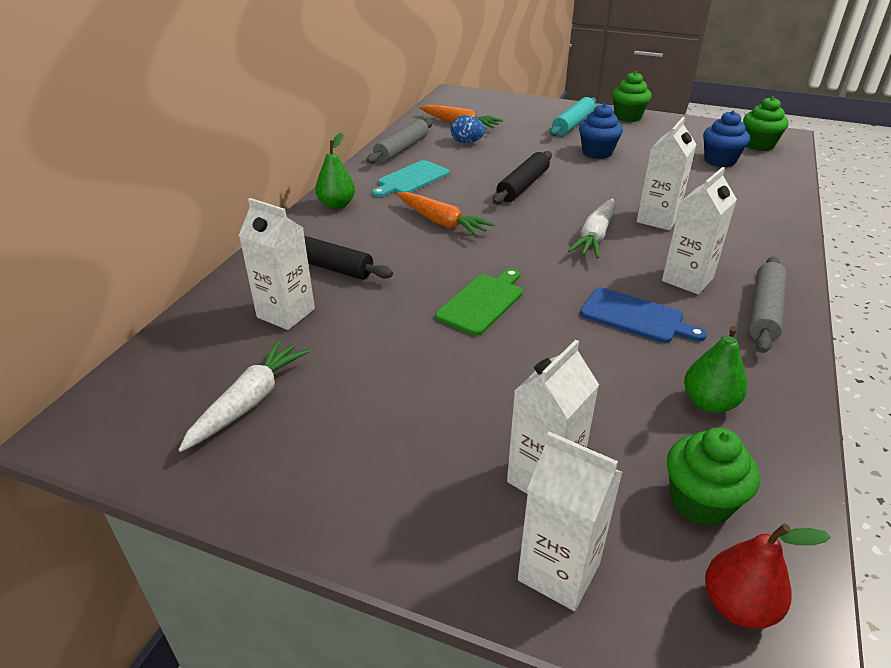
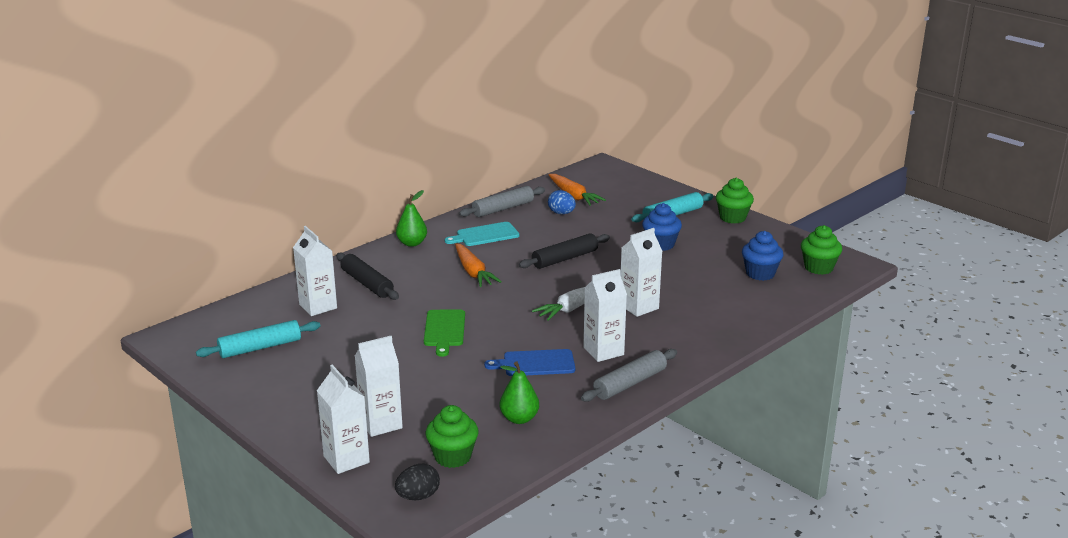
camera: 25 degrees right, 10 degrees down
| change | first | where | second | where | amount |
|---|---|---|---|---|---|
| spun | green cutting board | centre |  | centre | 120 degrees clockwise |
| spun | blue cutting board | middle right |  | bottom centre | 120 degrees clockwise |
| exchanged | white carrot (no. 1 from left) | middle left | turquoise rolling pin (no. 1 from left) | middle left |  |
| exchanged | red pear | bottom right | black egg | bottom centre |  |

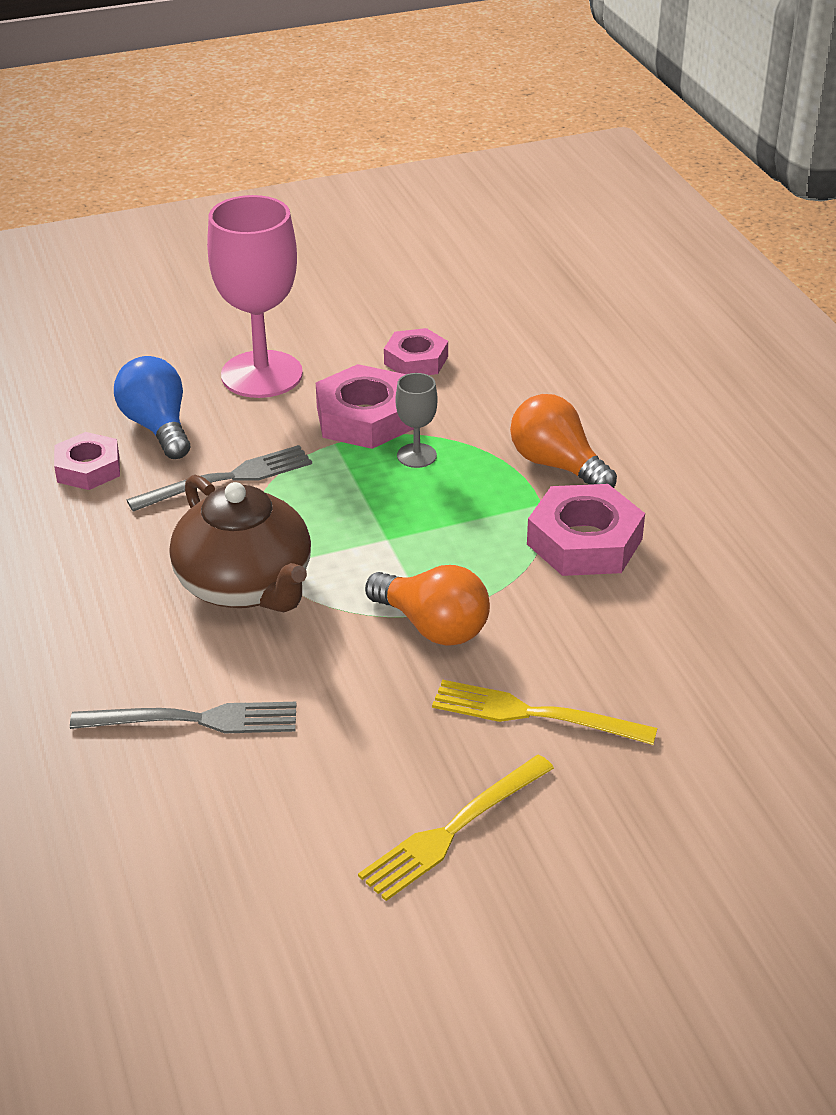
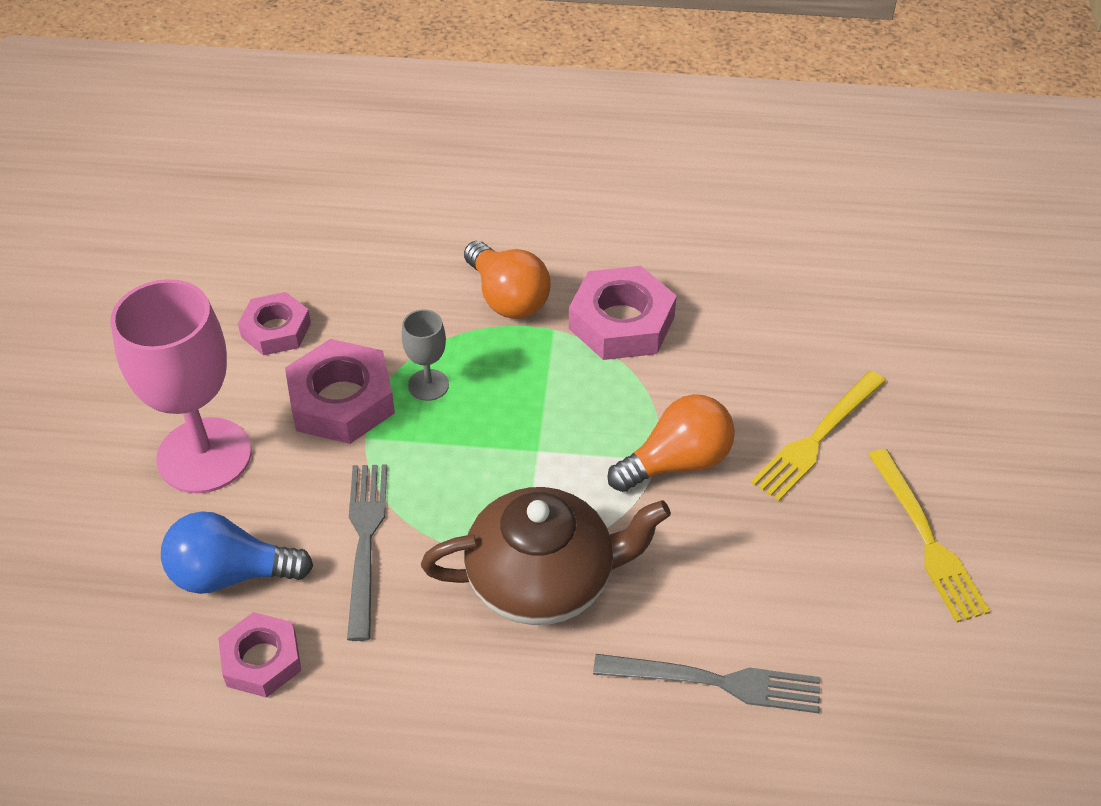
camera: 65 degrees left, 10 degrees up
| change | first | where | second | where | amount |
|---|---|---|---|---|---|
| spun | orange light bulb (no. 2 from left in the first image) | middle right | orange light bulb (no. 1 from left) | centre | 105 degrees counterclockwise |
| spun | grey fork (no. 1 from left in the first image) | middle left | grey fork (no. 2 from left) | bottom centre | 75 degrees clockwise |

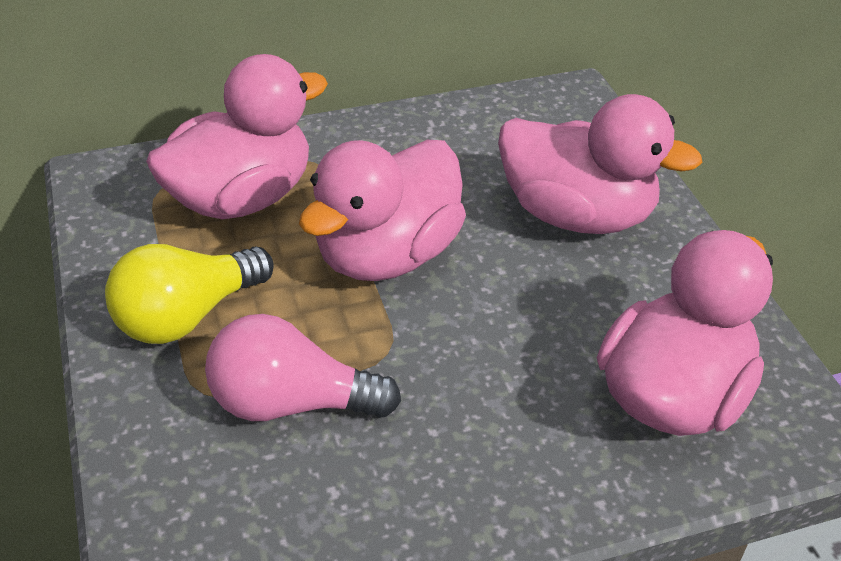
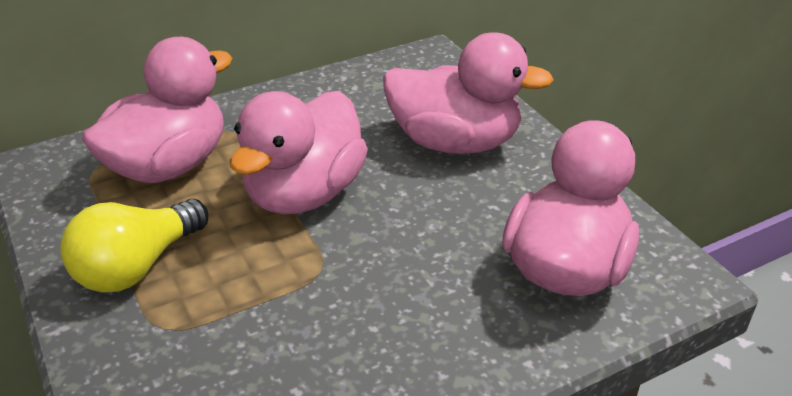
camera: 10 degrees left, 5 degrees down
| change | first | where | second | where | amount |
|---|---|---|---|---|---|
| missing | pink light bulb | centre |  |  |  |

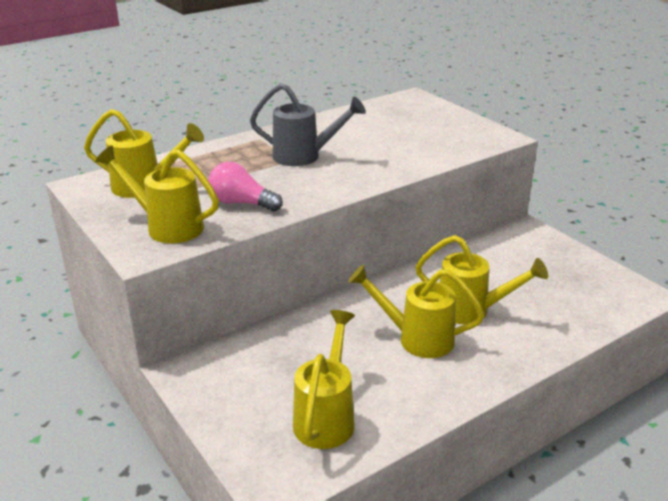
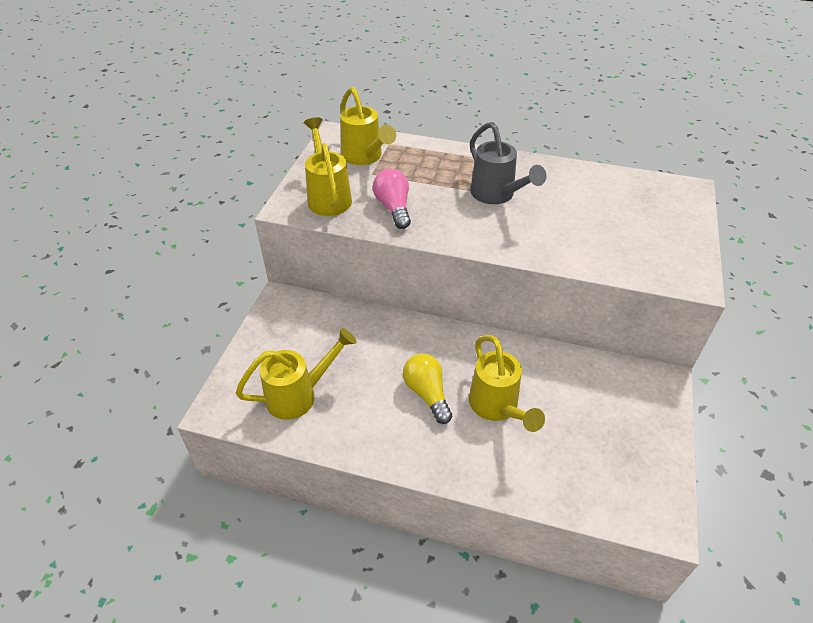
camera: 50 degrees right, 15 degrees up
| change | first | where | second | where | amount |
|---|---|---|---|---|---|
| exchanged | yellow watering can (no. 4 from left) | centre | yellow light bulb | centre |  |

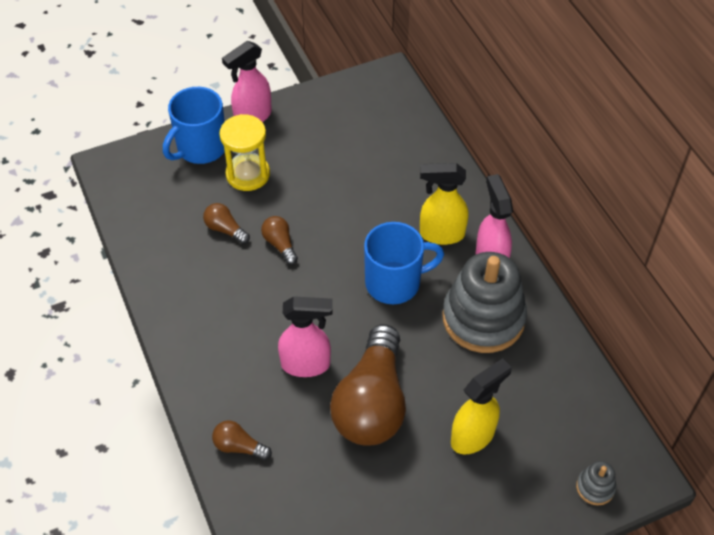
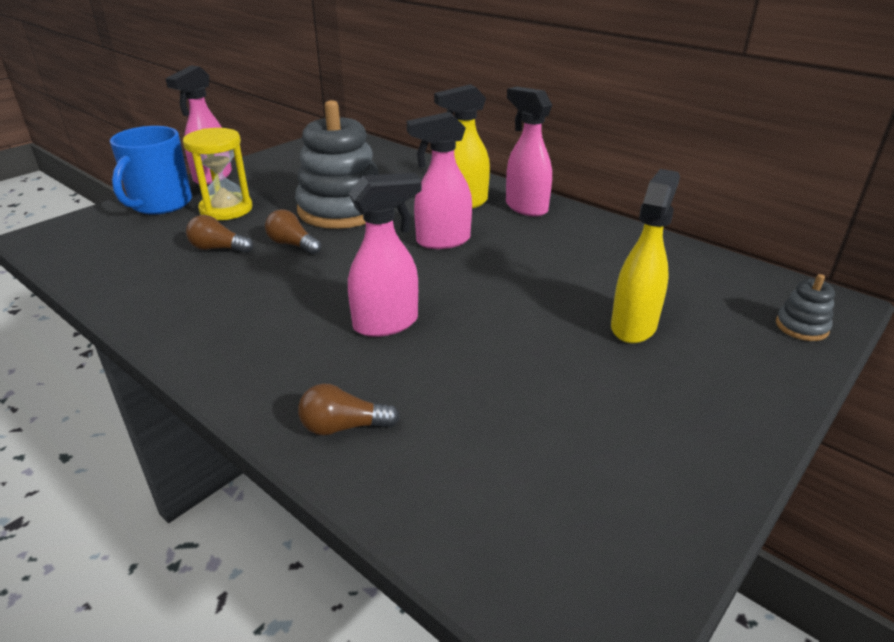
camera: 25 degrees left, 20 degrees down
| change | first | where | second | where | amount |
|---|---|---|---|---|---|
| exchanged | blue mug (no. 2 from left) | centre | pink spray bottle (no. 3 from left) | top centre |  |
| relocated | grey stacking toy (no. 1 from left) | middle right |  | top centre |  |
| missing | brown light bulb (no. 4 from left) | bottom centre |  |  |  |

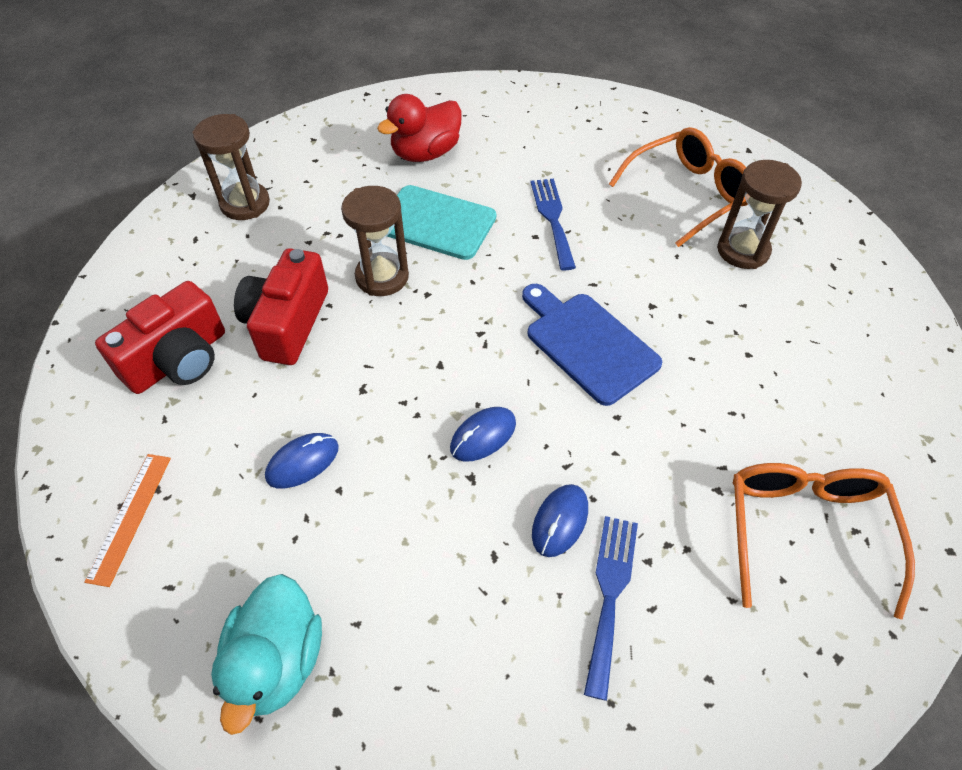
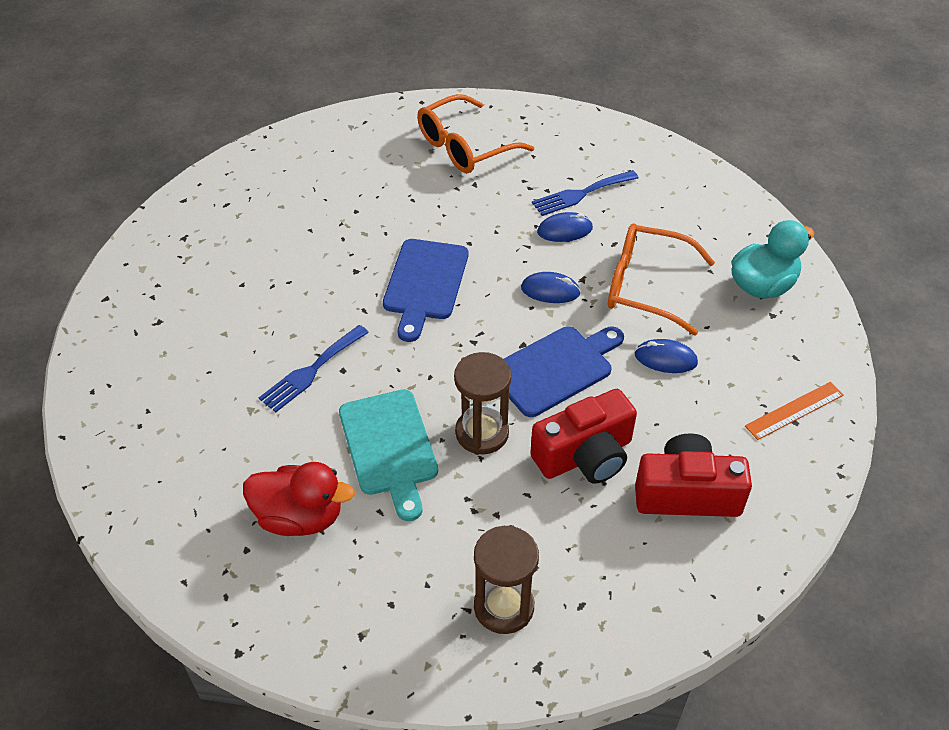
camera: 130 degrees left, 5 degrees down
| change | first | where | second | where | amount |
|---|---|---|---|---|---|
| relocated | orange glasses (no. 1 from left in the first image) | top right | orange glasses (no. 2 from left) | middle right |  |
| missing | brown hourglass (no. 3 from left) | top right |  |  |  |
| appeared |  |  | blue cutting board (no. 2 from left) | centre |  |

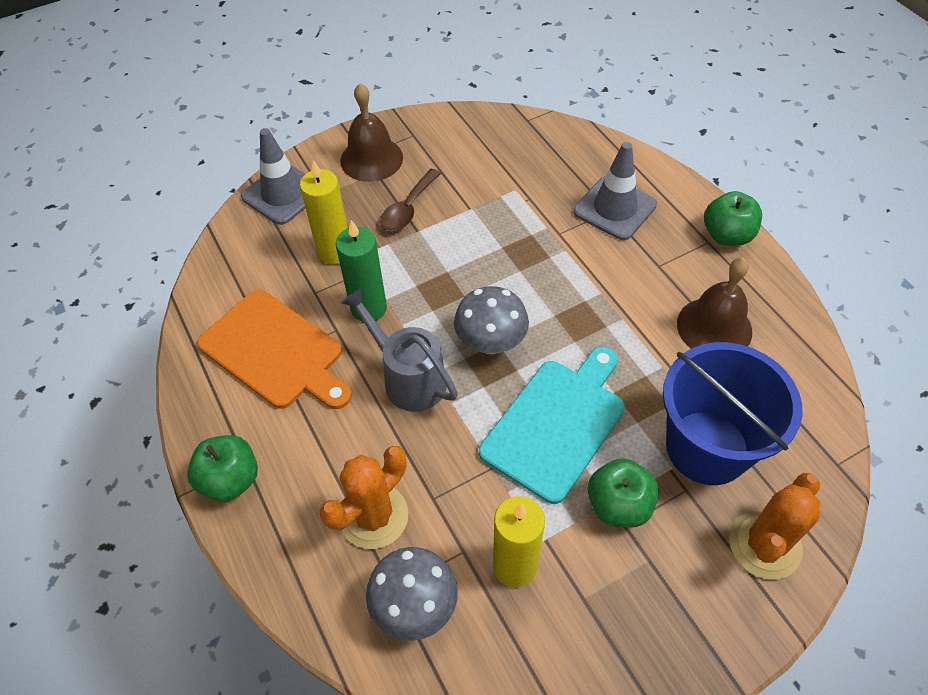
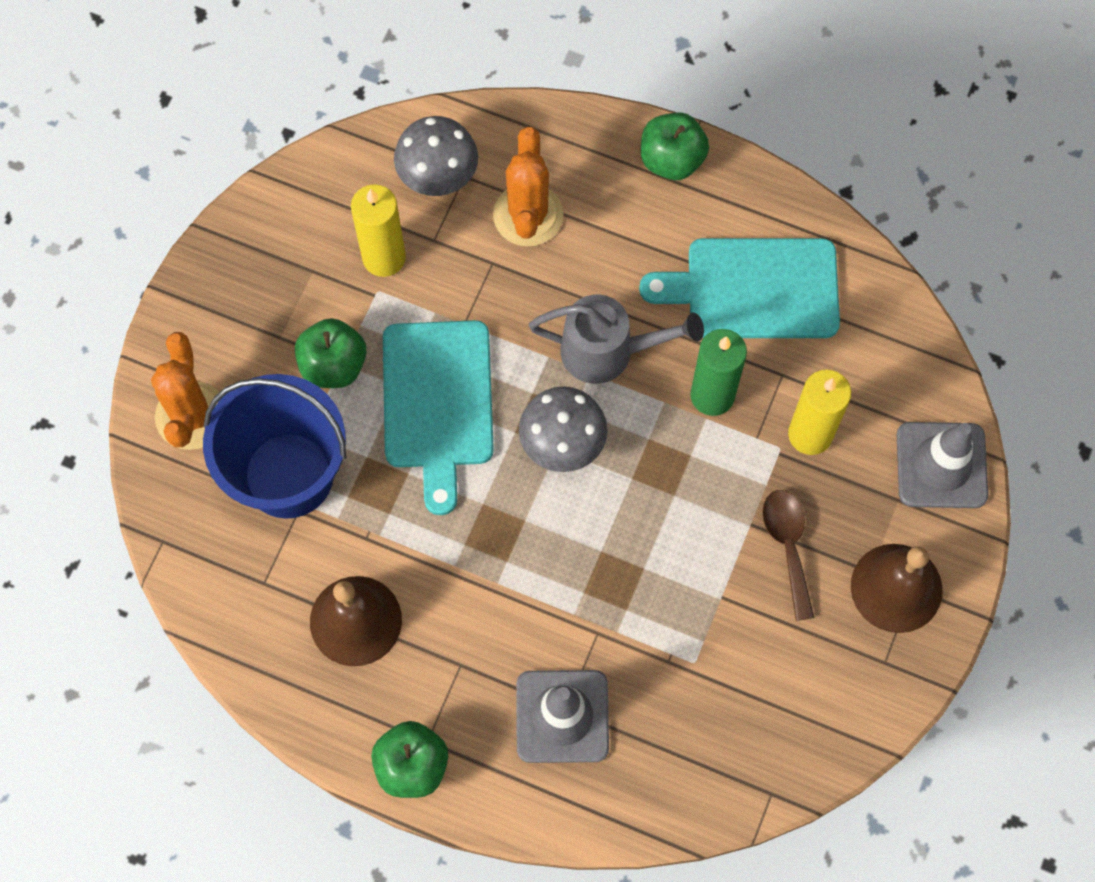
camera: 140 degrees right, 15 degrees up
| change | first | where | second | where | amount |
|---|---|---|---|---|---|
| colour | orange cutting board | middle left | turquoise cutting board (no. 2 from left) | top right |  |

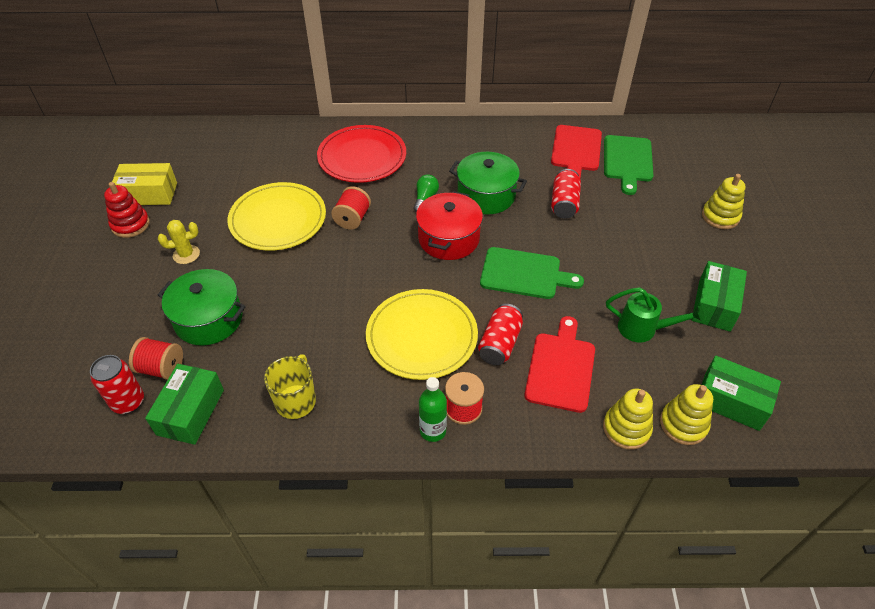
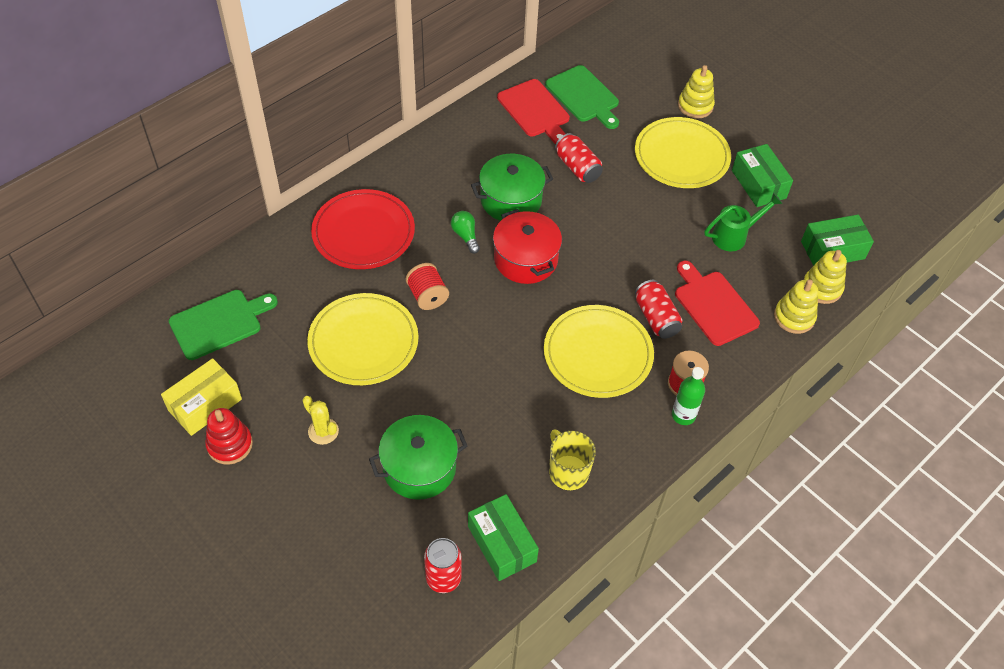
camera: 45 degrees left, 5 degrees up
| change | first | where | second | where | amount |
|---|---|---|---|---|---|
| spun | yellow cactus | middle left |  | middle left | 75 degrees counterclockwise |
| relocated | green cutting board (no. 1 from left) | centre |  | middle left |  |
| missing | red spool (no. 1 from left) | middle left |  |  |  |
| appeared |  |  | yellow plate (no. 3 from left) | top right |  |

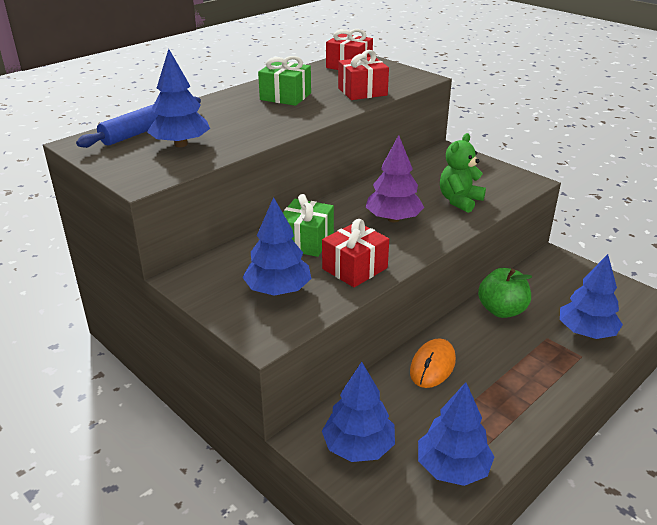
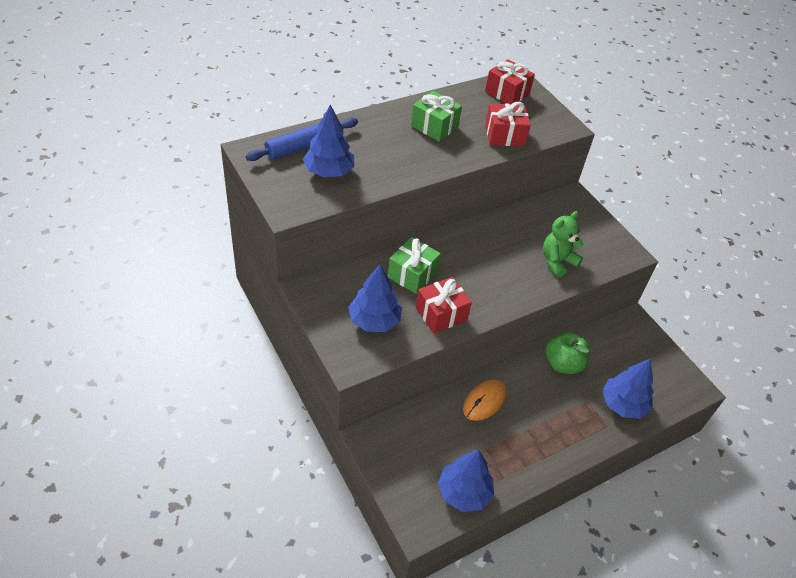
camera: 10 degrees right, 15 degrees up
| change | first | where | second | where | amount |
|---|---|---|---|---|---|
| missing | purple tree | centre |  |  |  |
| missing | blue tree (no. 3 from left) | bottom centre |  |  |  |

